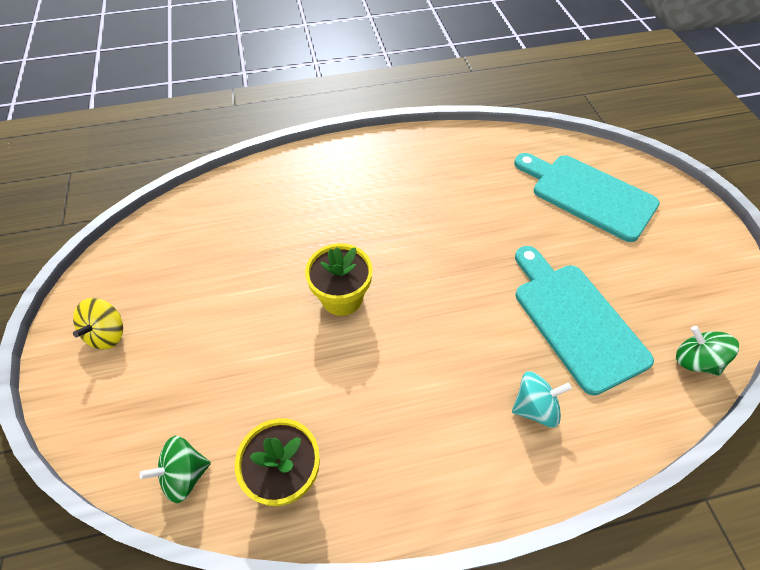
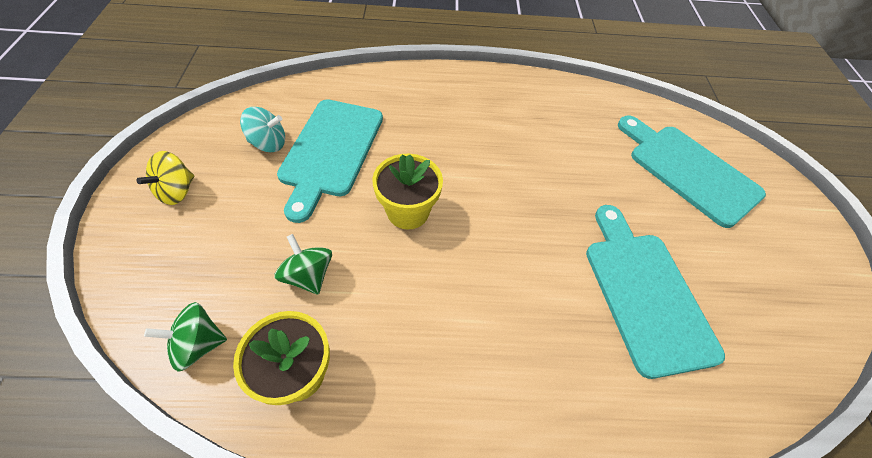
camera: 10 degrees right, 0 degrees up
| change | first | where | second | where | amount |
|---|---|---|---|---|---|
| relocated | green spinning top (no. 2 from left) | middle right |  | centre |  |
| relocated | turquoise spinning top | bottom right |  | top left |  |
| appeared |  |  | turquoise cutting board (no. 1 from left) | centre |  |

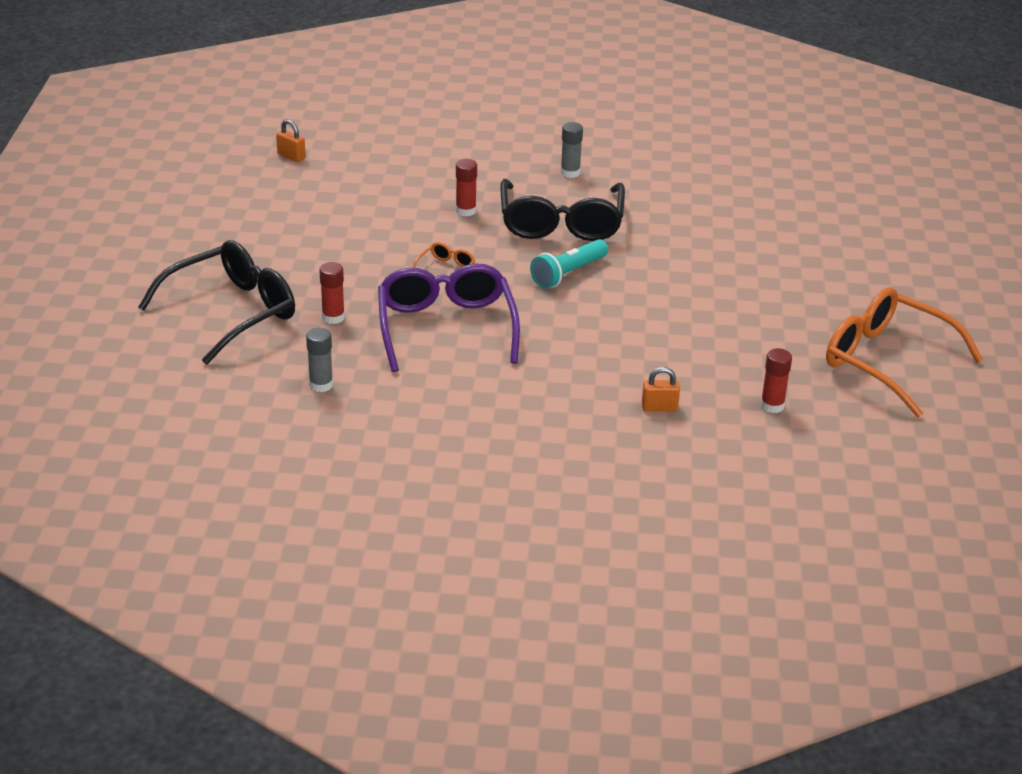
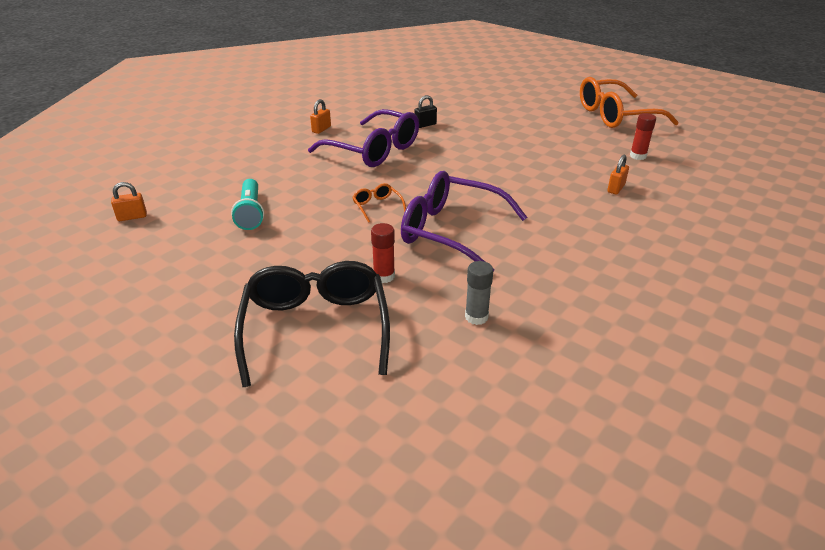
camera: 55 degrees left, 0 degrees up
| change | first | where | second | where | amount |
|---|---|---|---|---|---|
| exchanged | grey glue stick (no. 2 from left) | top centre | orange padlock (no. 2 from left) | top centre |  |
| missing | red glue stick (no. 2 from left) | top centre |  |  |  |
| colour | black glasses (no. 2 from left) | top centre | purple glasses (no. 1 from left) | top centre |  |
| relocated | turquoise flashlight | centre |  | middle left |  |
| appeared |  |  | black padlock | top centre |  |

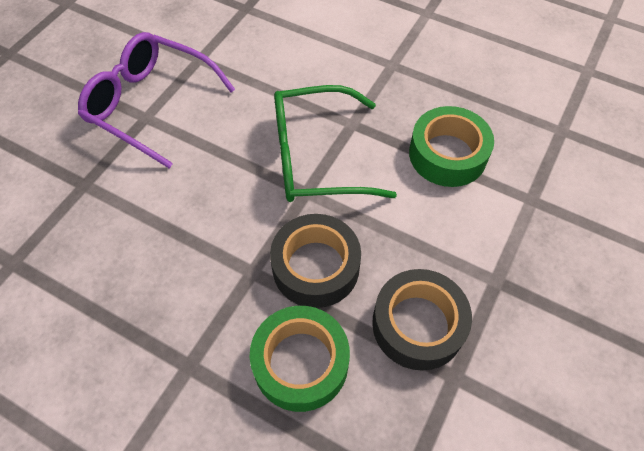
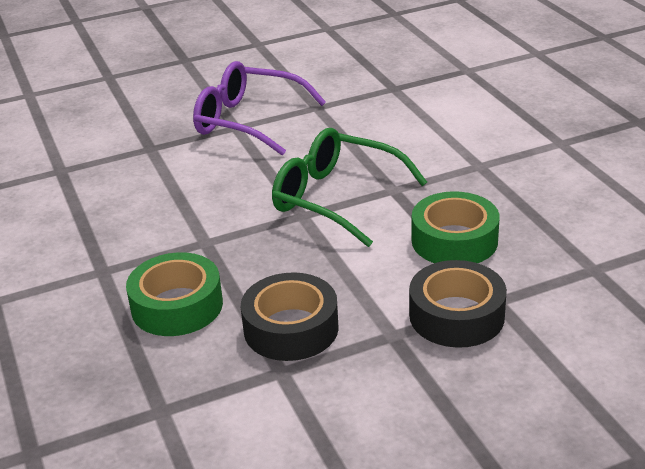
camera: 40 degrees right, 25 degrees down
| change | first | where | second | where | amount |
|---|---|---|---|---|---|
| spun | purple glasses | top left |  | top centre | 45 degrees counterclockwise |
| relocated | black tape (no. 1 from left in the first image) | centre | black tape (no. 2 from left) | middle right |  |

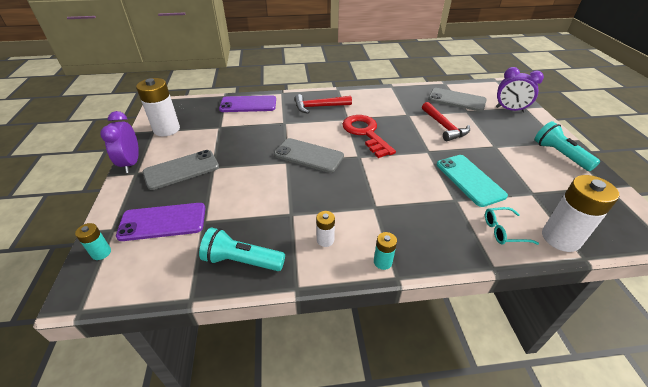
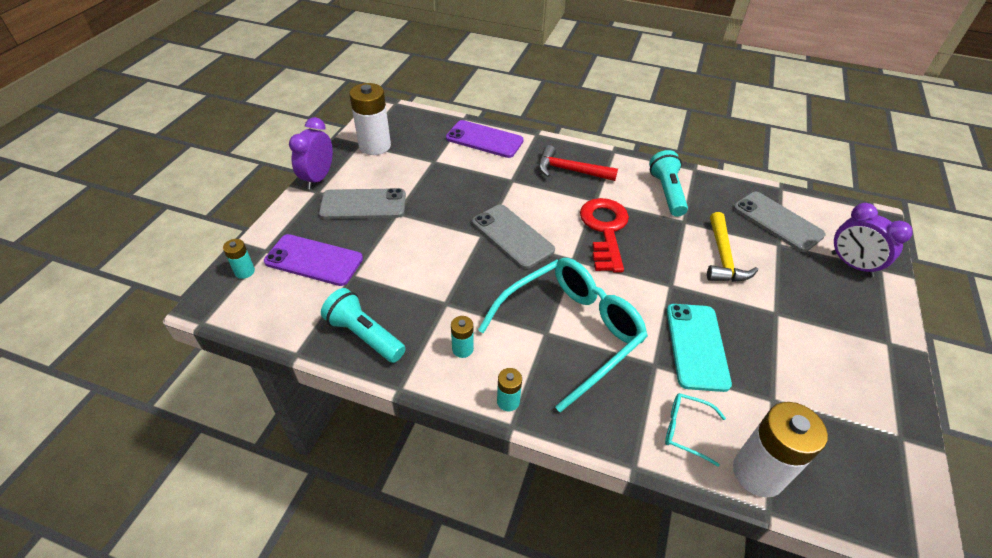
camera: 25 degrees right, 5 degrees up
| change | first | where | second | where | amount |
|---|---|---|---|---|---|
| colour | red hammer (no. 2 from left) | top right | yellow hammer | middle right |  |
| relocated | turquoise flashlight (no. 2 from left) | middle right |  | top right |  |
| colour | white battery (no. 2 from left) | centre | turquoise battery (no. 2 from left) | centre |  |
| appeared |  |  | turquoise glasses (no. 1 from left) | centre |  |

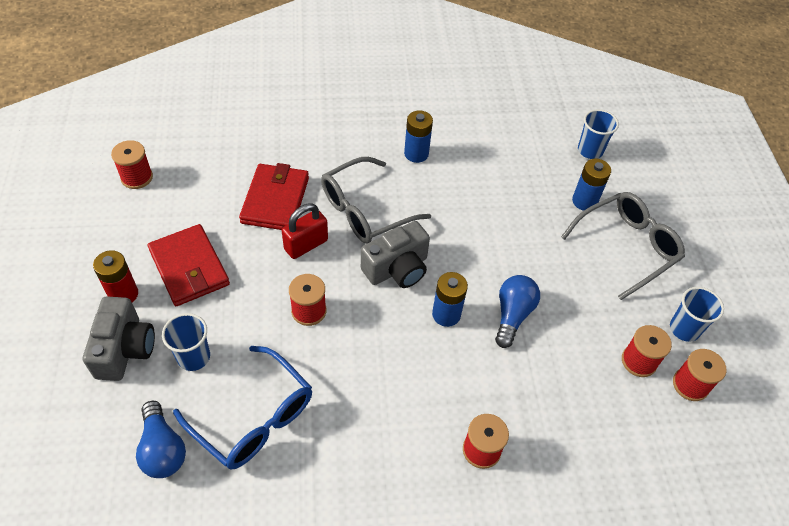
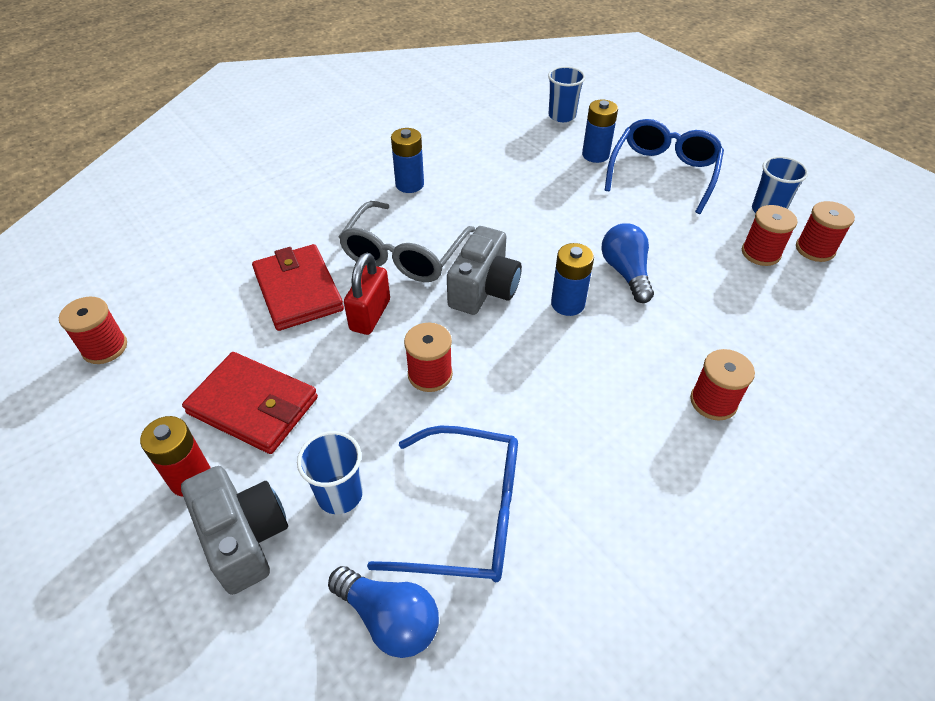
camera: 30 degrees left, 5 degrees down
| change | first | where | second | where | amount |
|---|---|---|---|---|---|
| colour | grey glasses (no. 2 from left) | middle right | blue glasses (no. 2 from left) | top right |  |

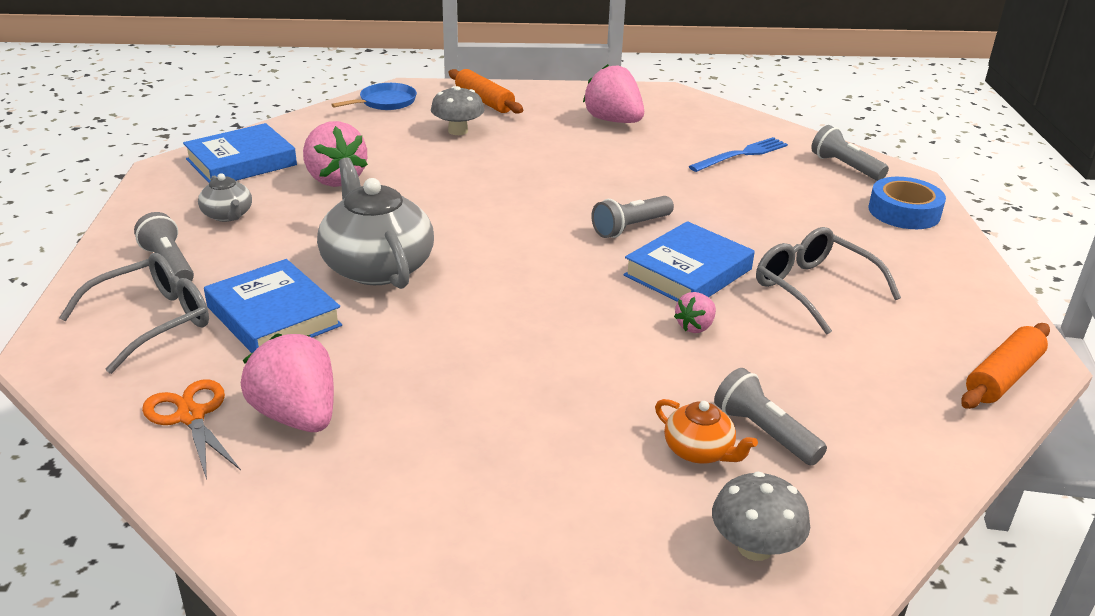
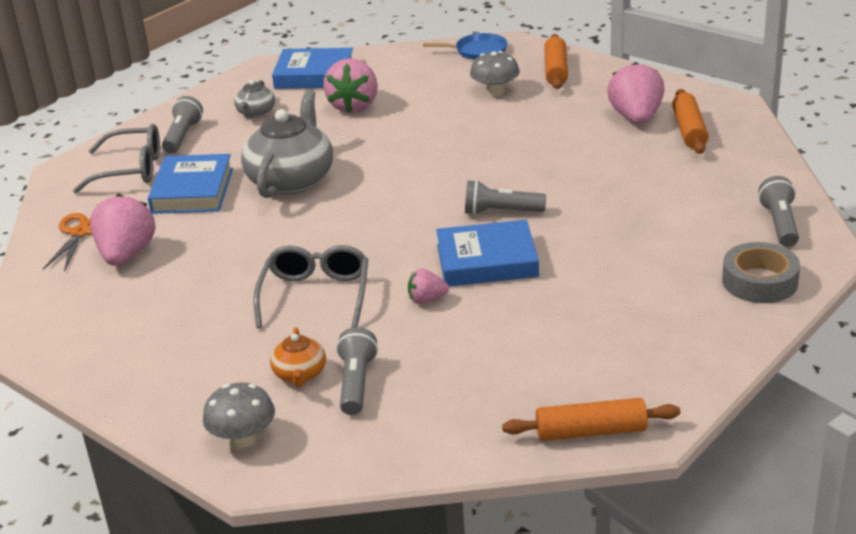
camera: 45 degrees right, 0 degrees up
| change | first | where | second | where | amount |
|---|---|---|---|---|---|
| missing | blue fork | top right |  |  |  |
| colour | blue tape | top right | grey tape | middle right |  |
| relocated | grey glasses (no. 2 from left) | middle right |  | centre |  |
| appeared |  |  | orange rolling pin (no. 3 from left) | top right |  |

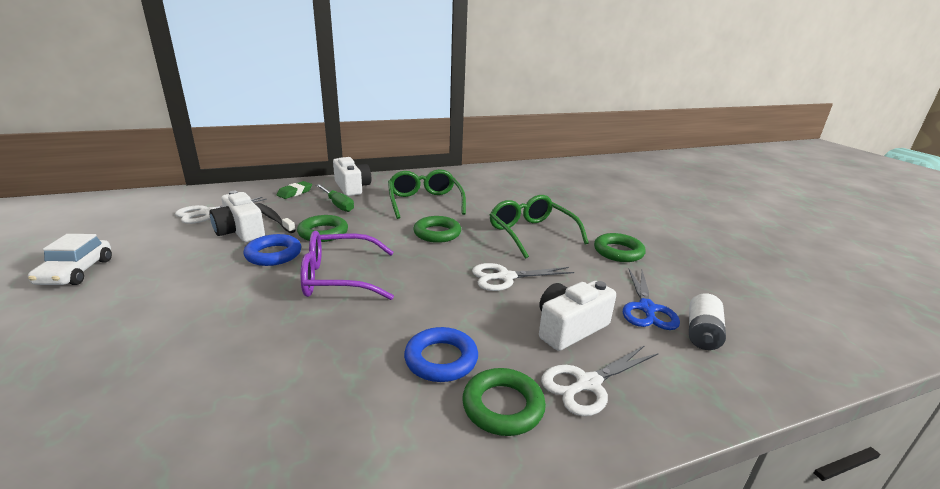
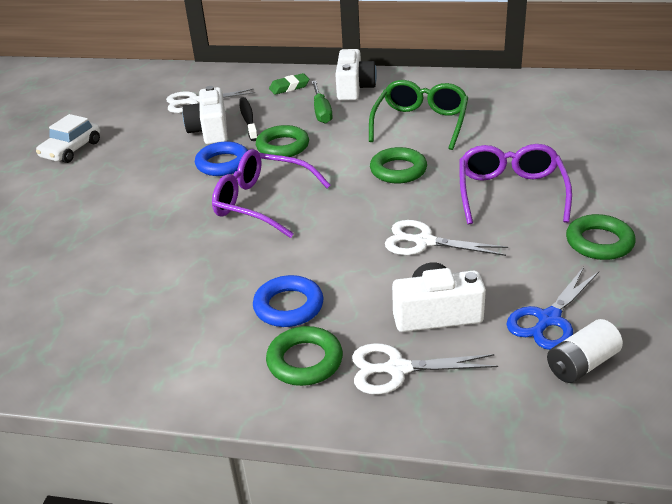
camera: 35 degrees right, 10 degrees up
| change | first | where | second | where | amount |
|---|---|---|---|---|---|
| colour | green glasses (no. 2 from left) | centre | purple glasses (no. 2 from left) | middle right |  |

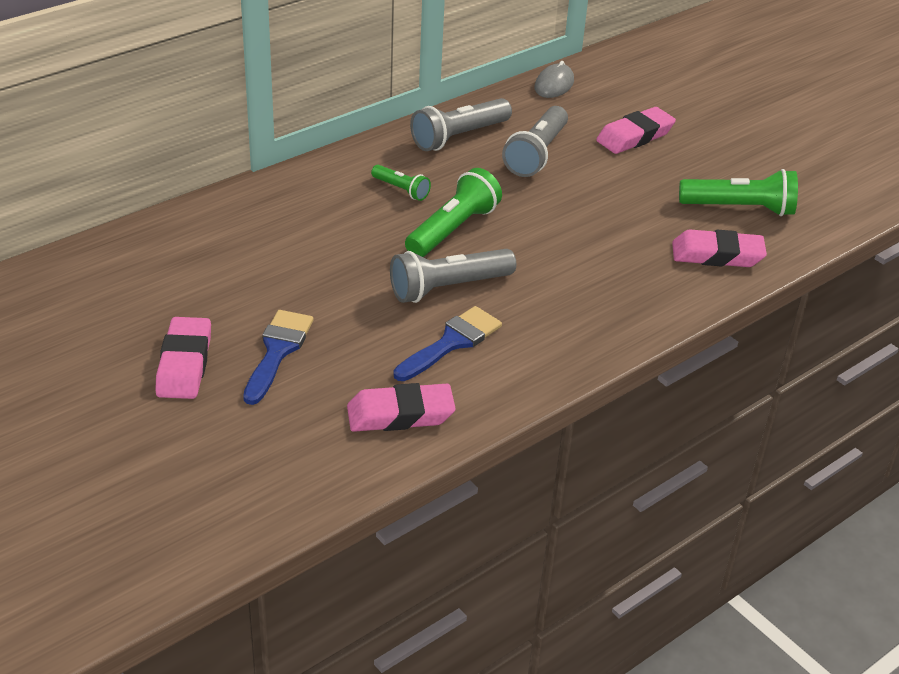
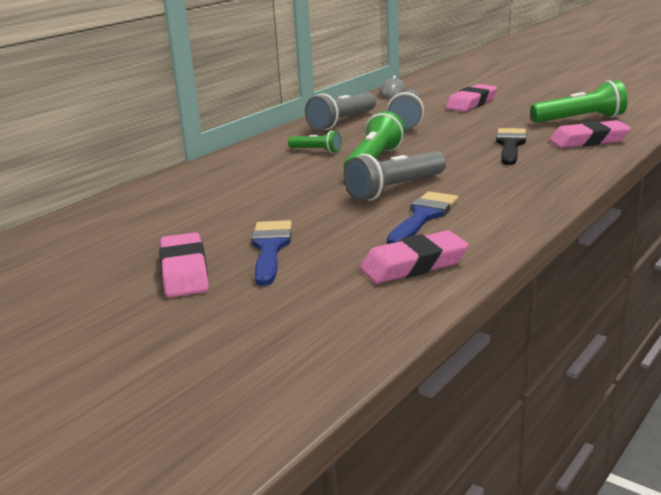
camera: 10 degrees left, 15 degrees down
| change | first | where | second | where | amount |
|---|---|---|---|---|---|
| appeared |  |  | black brush | top right |  |

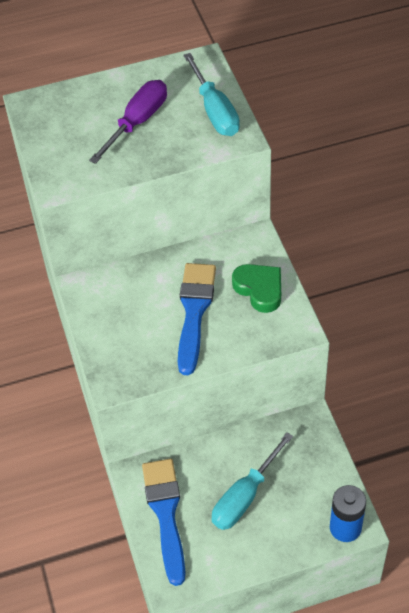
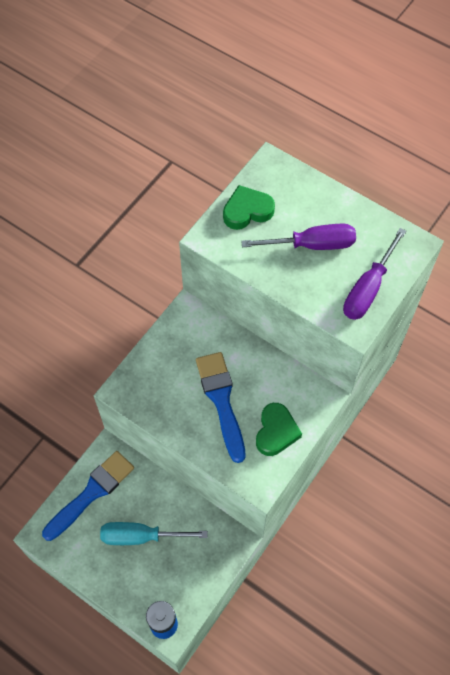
camera: 50 degrees right, 10 degrees up
| change | first | where | second | where | amount |
|---|---|---|---|---|---|
| colour | turquoise screwdriver (no. 1 from left) | top centre | purple screwdriver (no. 2 from left) | middle right |  |
| spun | blue brush (no. 2 from left) | centre |  | centre | 75 degrees counterclockwise |
| appeared |  |  | green heart (no. 1 from left) | top centre |  |

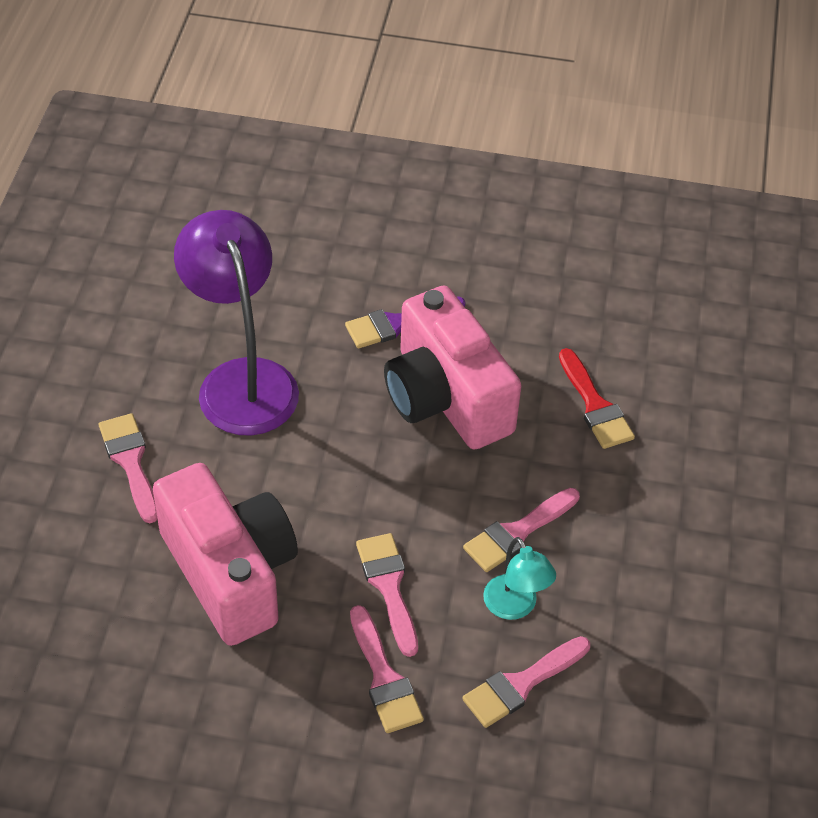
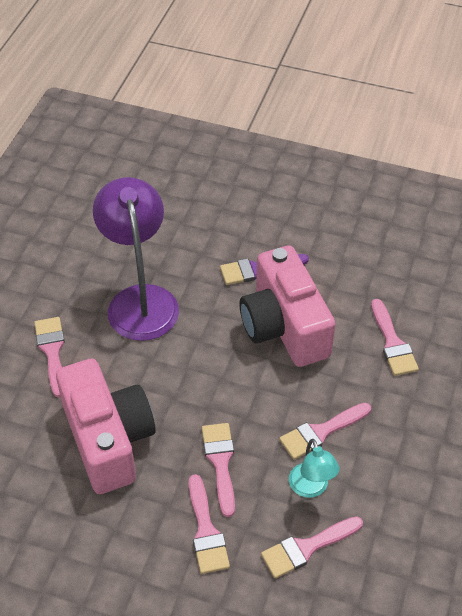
camera: 10 degrees right, 0 degrees up
| change | first | where | second | where | amount |
|---|---|---|---|---|---|
| colour | red brush | middle right | pink brush (no. 6 from left) | middle right |  |

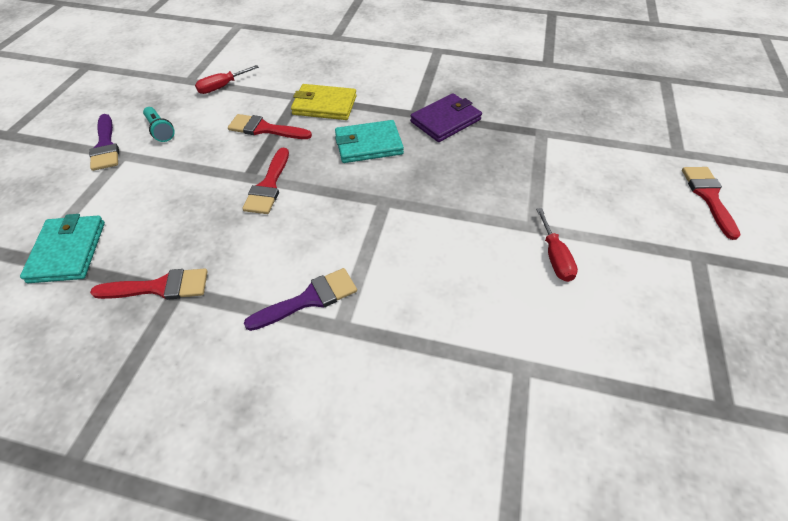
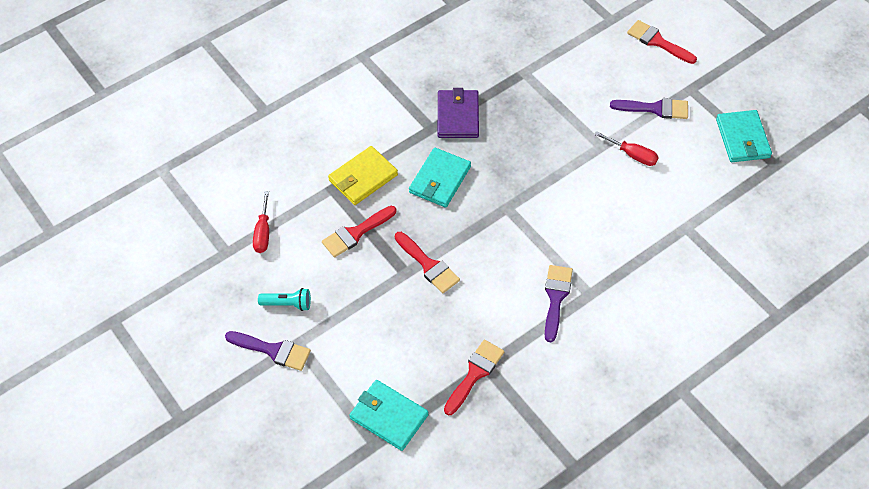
camera: 50 degrees left, 5 degrees up
| change | first | where | second | where | amount |
|---|---|---|---|---|---|
| appeared |  |  | purple brush (no. 3 from left) | top right |  |
| appeared |  |  | turquoise wallet (no. 3 from left) | top right |  |

